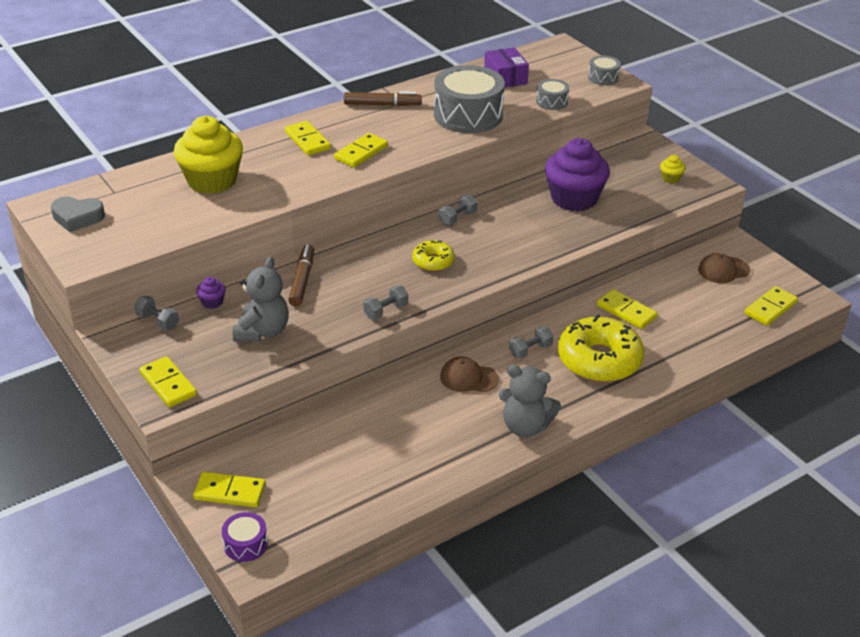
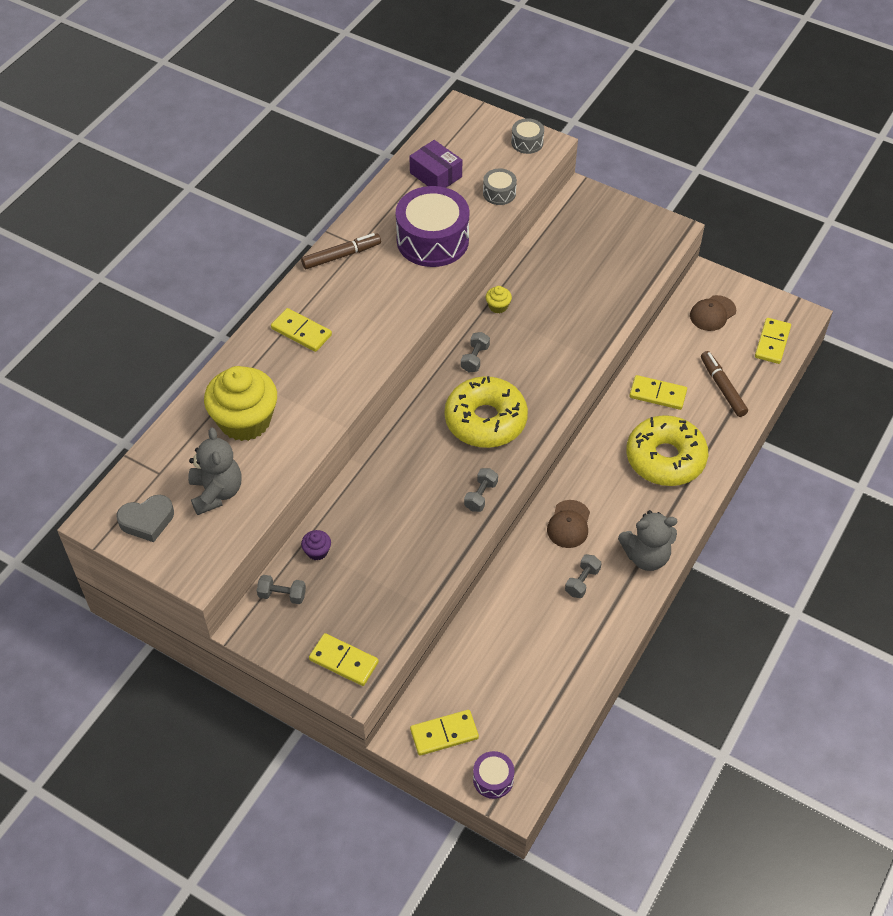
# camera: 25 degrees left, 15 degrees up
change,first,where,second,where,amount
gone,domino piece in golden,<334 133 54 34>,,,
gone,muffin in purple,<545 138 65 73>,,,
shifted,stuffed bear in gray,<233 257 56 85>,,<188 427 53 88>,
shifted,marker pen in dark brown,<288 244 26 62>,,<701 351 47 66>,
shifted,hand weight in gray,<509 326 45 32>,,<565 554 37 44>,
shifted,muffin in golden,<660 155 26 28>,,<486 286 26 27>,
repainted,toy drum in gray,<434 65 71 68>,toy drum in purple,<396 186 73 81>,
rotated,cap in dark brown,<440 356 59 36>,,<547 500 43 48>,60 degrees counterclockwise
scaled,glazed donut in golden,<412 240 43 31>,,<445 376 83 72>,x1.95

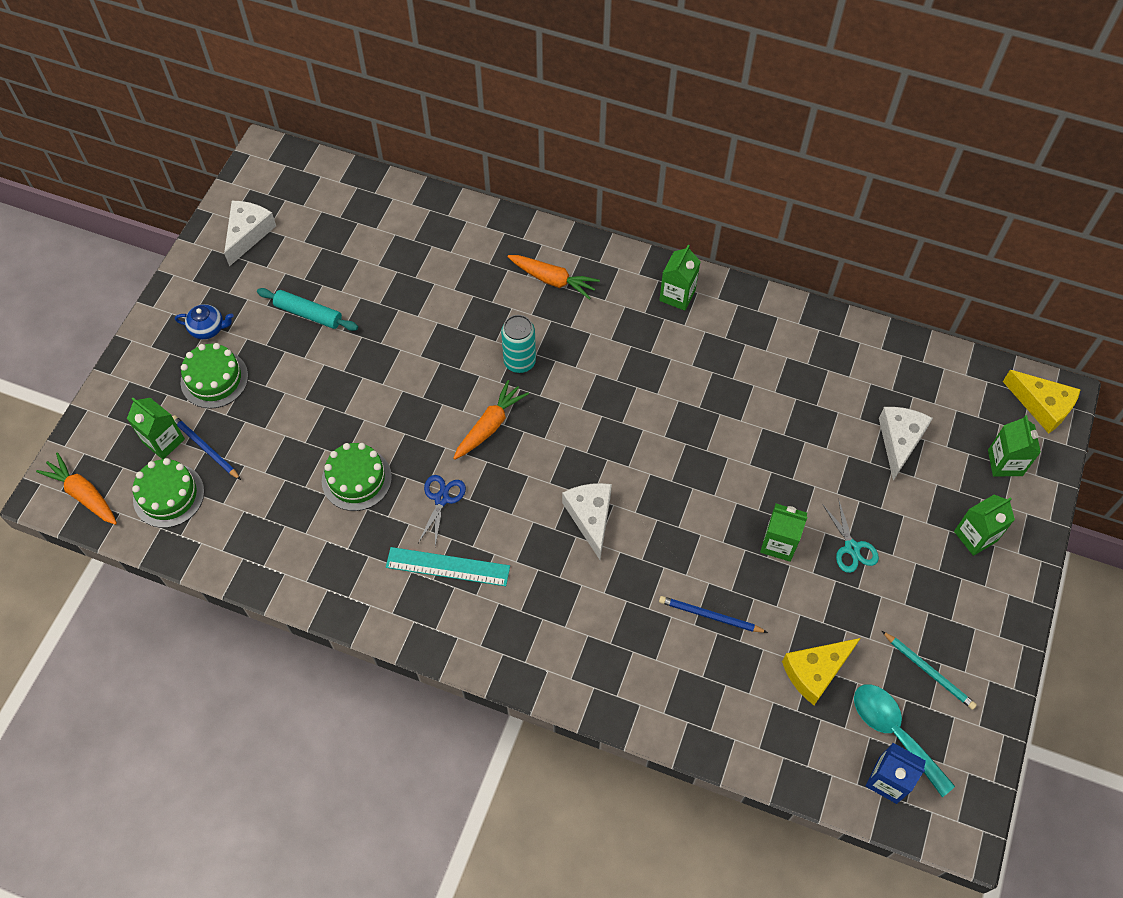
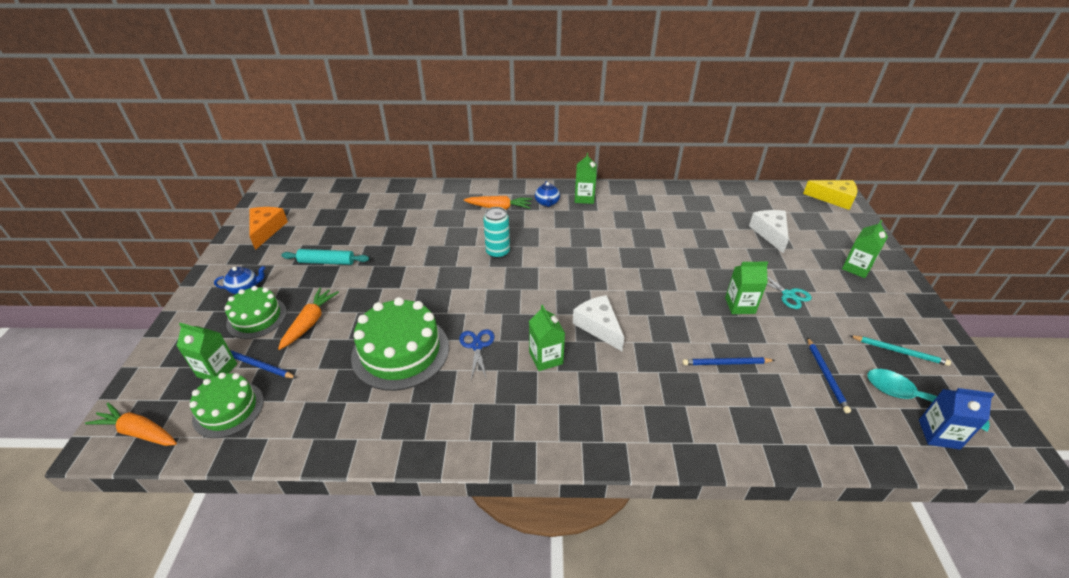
# camera: 20 degrees left, 20 degrees down
change,first,where,second,where,amount
gone,ruler in turquoise,<386 547 124 39>,,,
new,,,teapot in blue,<535 181 25 26>,
shifted,root vegetable in bright orange,<453 380 76 80>,,<278 288 61 62>,
shifted,carton in leaf-green,<988 415 53 61>,,<529 305 36 66>,
swapped,cheese wedge in golden,<782 638 79 67>,wooden pencil in blue,<807 337 44 76>,
repainted,cheese wedge in snow-white,<224 201 52 65>,cheese wedge in bright orange,<249 207 39 43>,
scaled,layer cake in leaf-green,<322 443 70 68>,,<351 297 98 94>,x1.60

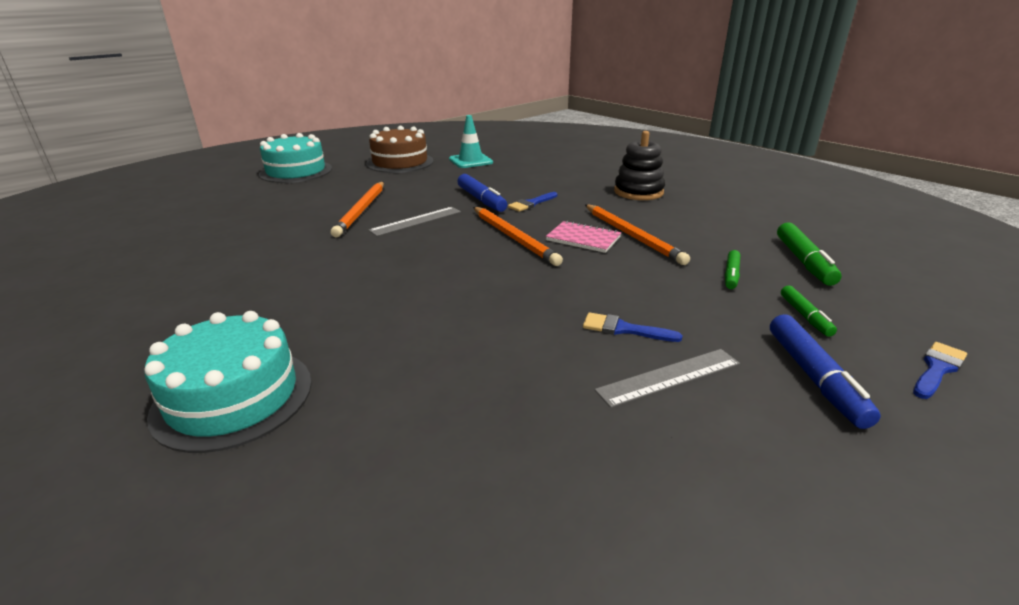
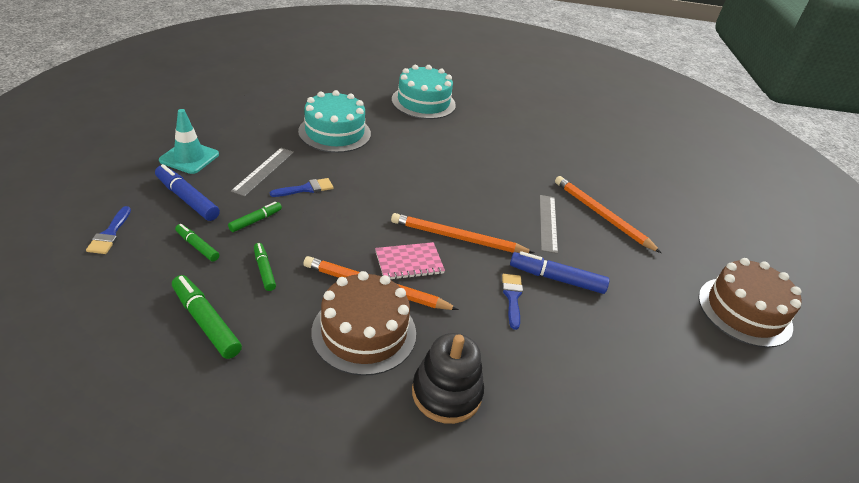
# camera: 130 degrees right, 10 degrees up
change,first,where,second,where,amount
new,,,marker pen in leaf-green,<228 202 54 30>,
new,,,layer cake in dark brown,<311 271 105 105>,
shifted,layer cake in turquoise,<259 133 73 50>,,<298 90 73 63>,
shifted,traffic cone in turquoise,<449 115 44 53>,,<159 109 60 65>,

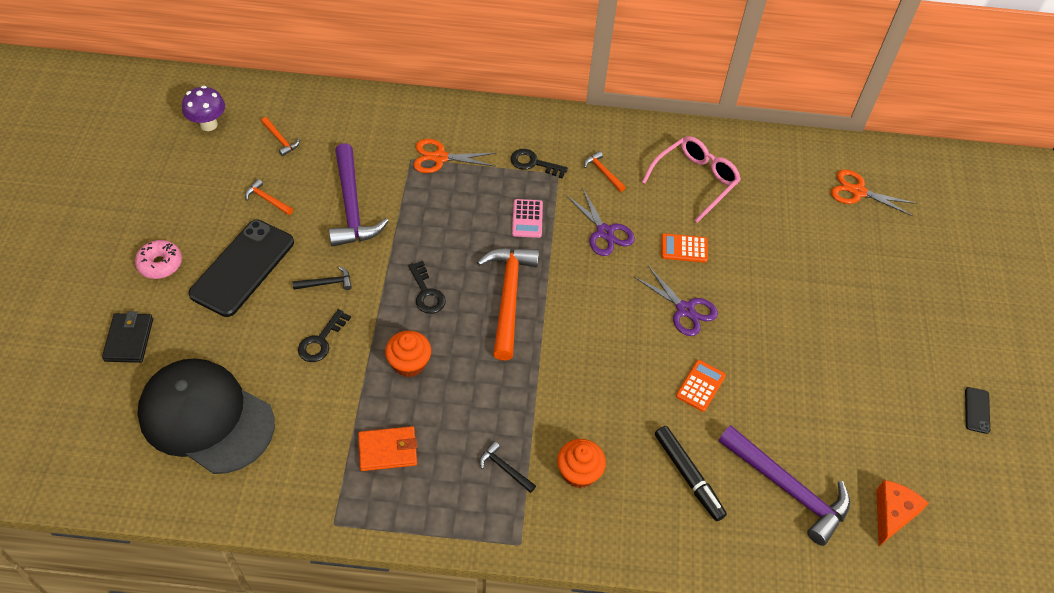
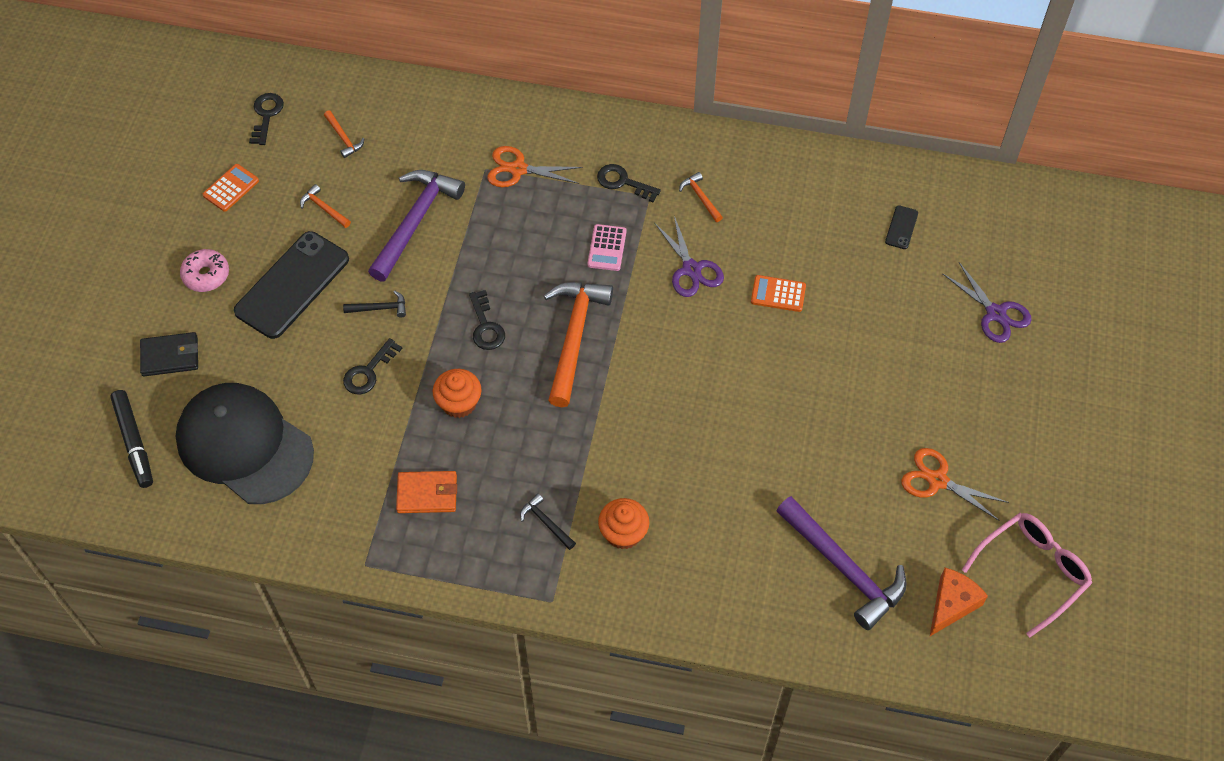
# camera: 10 degrees right, 5 degrees up
change,first,where,second,where,amount
shifted,scissors in purple,<634 266 84 70>,,<942 262 90 81>,
shifted,eyeglasses in pink,<642 136 99 87>,,<962 513 130 124>,
shifted,marker pen in jet-black,<655 426 72 95>,,<110 390 43 98>,
shifted,calculator in bright orange,<676 360 50 52>,,<203 164 56 48>,
shifted,scissors in bright orange,<831 169 85 47>,,<901 448 108 73>,
shifted,mobile phone in jet-black,<965 387 25 47>,,<885 206 33 43>,
swapped,mushroom in purple,<182 86 43 45>,door key in jet-black,<249 93 35 52>,
rotated,wallet in jet-black,<102 311 51 52>,,<140 332 58 44>,75 degrees clockwise
rotated,carpenter's hammer in purple,<329 143 60 104>,,<368 170 97 112>,150 degrees counterclockwise

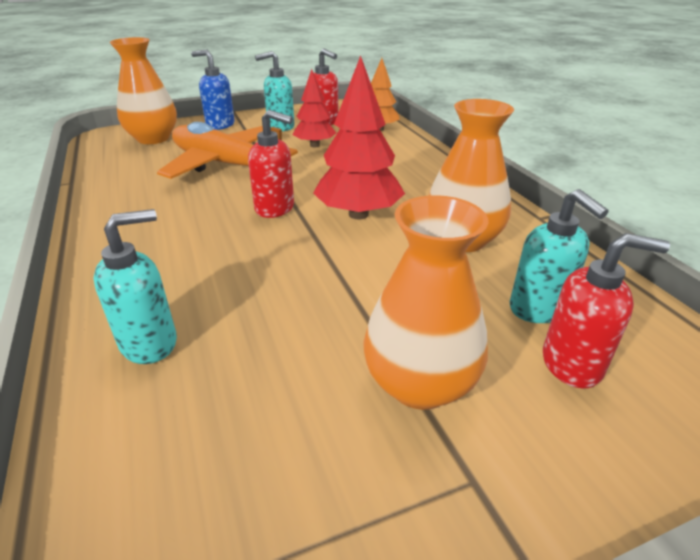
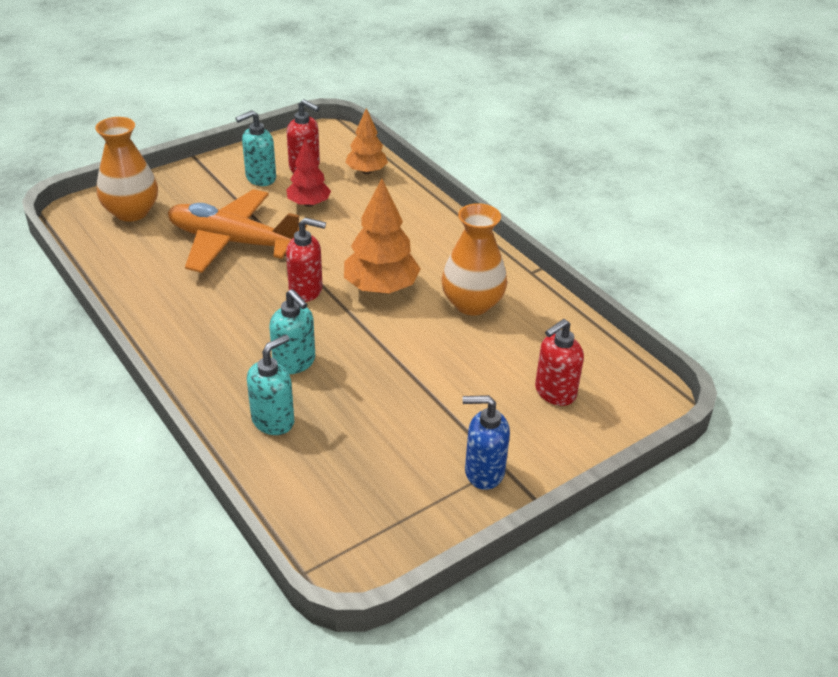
# camera: 15 degrees left, 5 degrees up
change,first,where,second,where,amount
gone,flower vase in bright orange,<363 195 126 215>,,,
shifted,soap pump in blue,<191 49 44 81>,,<463 395 47 95>,
shifted,soap pump in turquoise,<510 189 99 134>,,<269 289 46 85>,
repainted,toy tree in red,<313 55 92 164>,toy tree in bright orange,<344 178 77 116>,
rotated,soap pump in red,<543 233 127 156>,,<535 319 49 87>,150 degrees clockwise

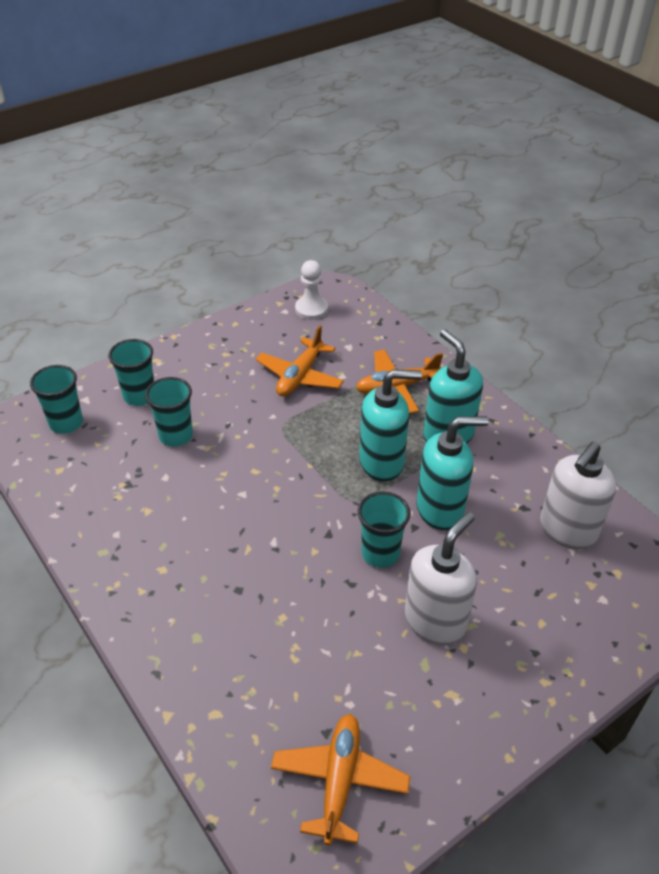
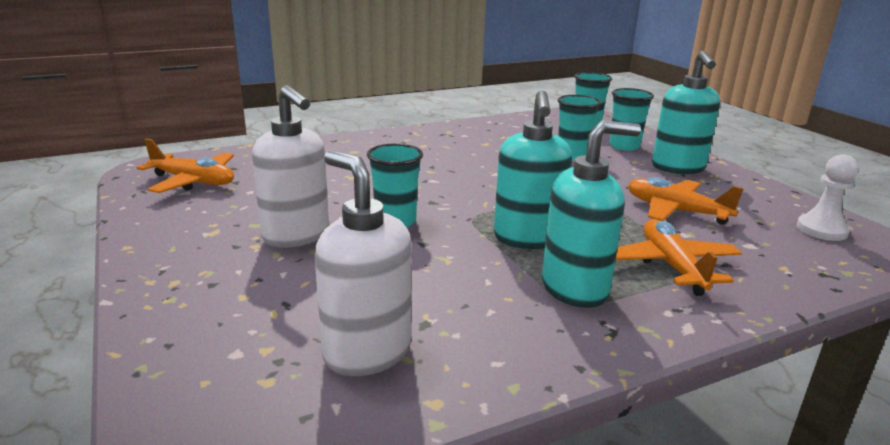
# camera: 100 degrees right, 20 degrees down
change,first,where,second,where,amount
shifted,soap pump in turquoise,<417 416 72 114>,,<652 51 68 123>,

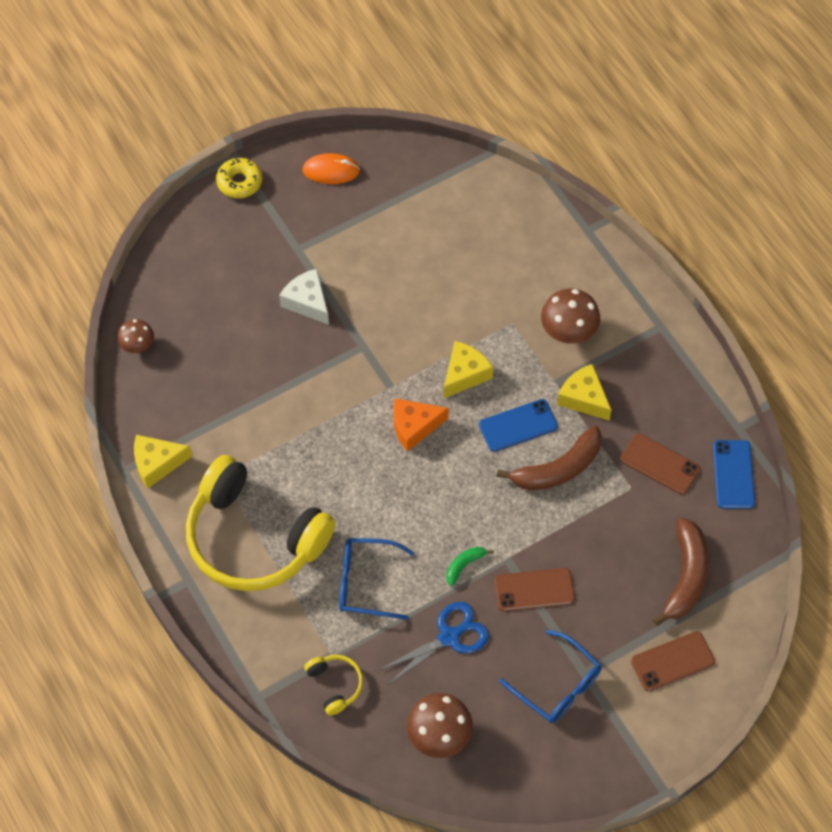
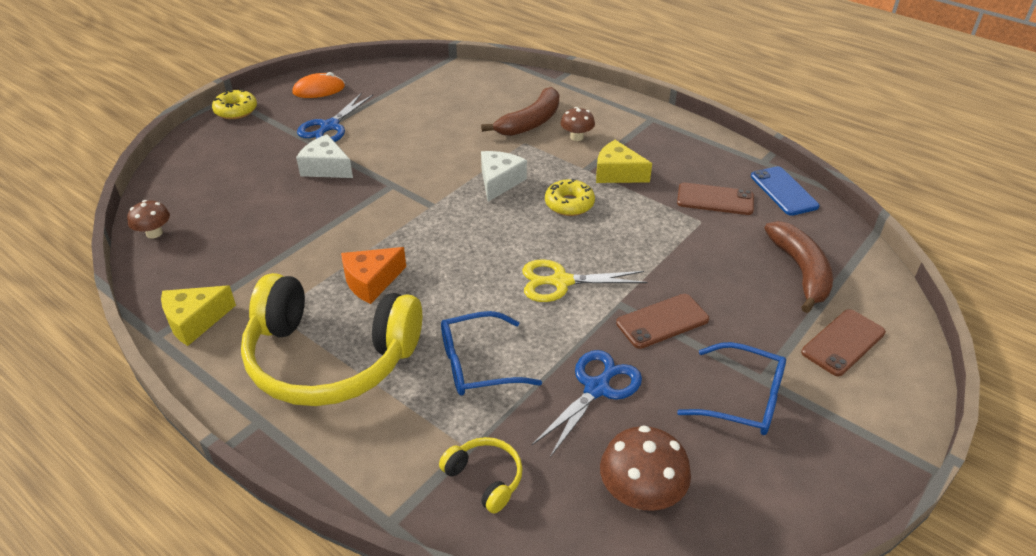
# camera: 20 degrees left, 20 degrees down
change,first,where,second,where,amount
gone,toy banana in leaf-green,<446 547 48 39>,,,
new,,,scissors in blue,<297 93 76 49>,
new,,,scissors in golden,<522 259 125 43>,
shifted,cheese wedge in bright orange,<393 398 56 54>,,<341 247 65 57>,
shifted,toy banana in dark brown,<496 425 106 65>,,<481 87 78 49>,
swapped,mobile phone in blue,<479 399 79 53>,glazed donut in golden,<545 179 50 37>,
repainted,cheese wedge in golden,<444 341 49 57>,cheese wedge in snow-white,<481 151 46 51>,
scaled,mushroom in dark brown,<541 289 59 55>,,<560 107 35 34>,x0.62

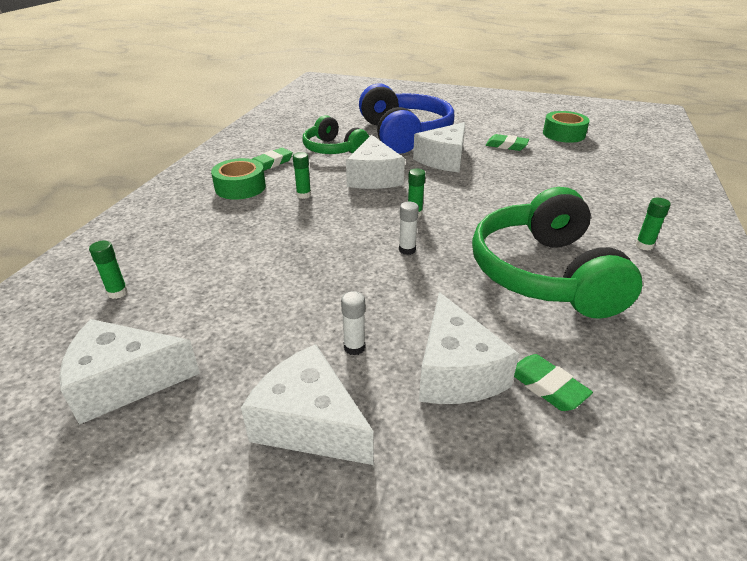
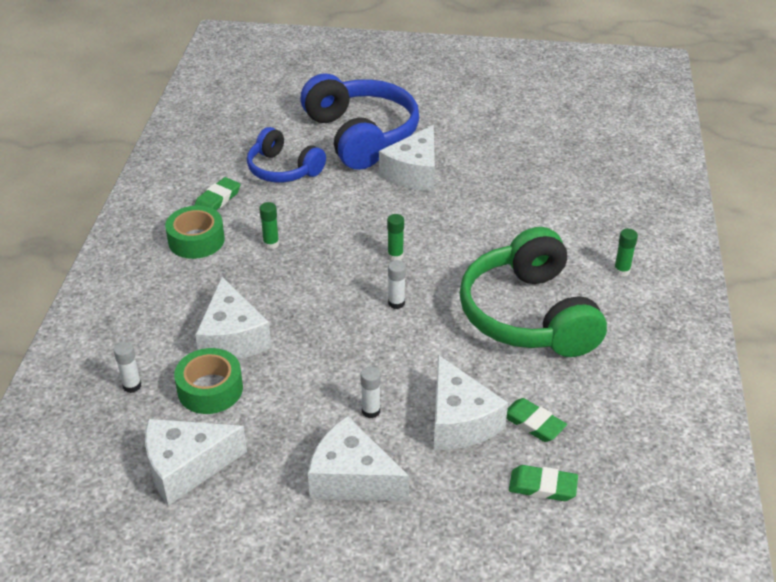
# camera: 10 degrees left, 5 degrees up
change,first,where,second,where,amount
shifted,cheese wedge in snow-white,<346 135 59 54>,,<195 277 77 82>,
shifted,eraser in leaf-green,<486 134 43 17>,,<509 465 69 36>,
shifted,tape in leaf-green,<543 111 47 32>,,<174 348 69 66>,
repainted,glue in leaf-green,<89 241 39 58>,glue in snow-white,<114 342 27 51>,
repainted,headphones in leaf-green,<303 115 66 39>,headphones in blue,<247 127 79 56>,

